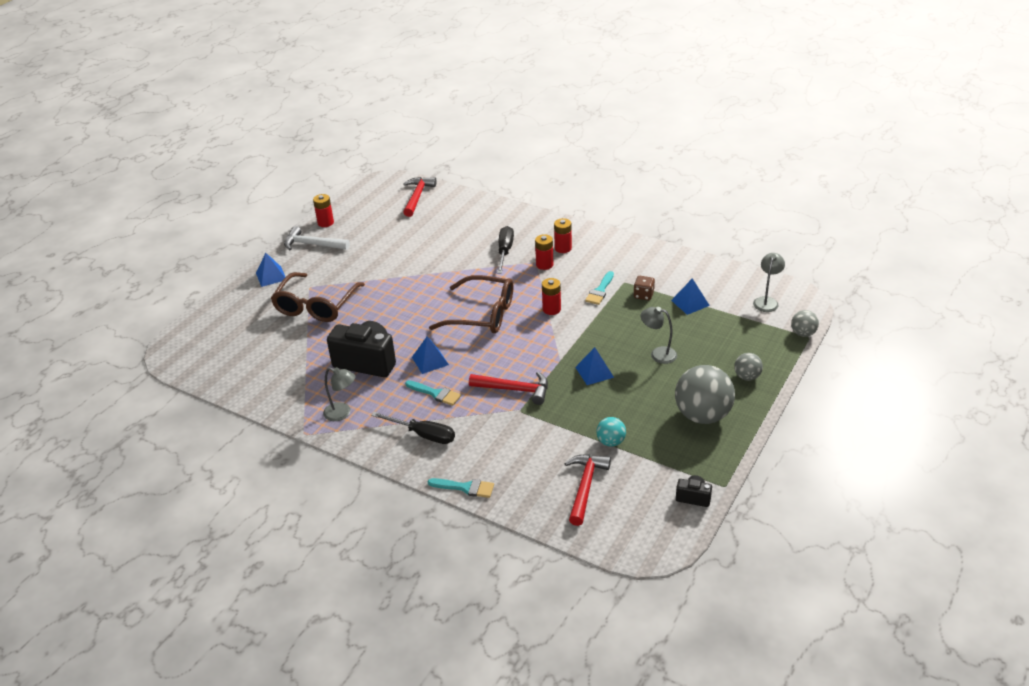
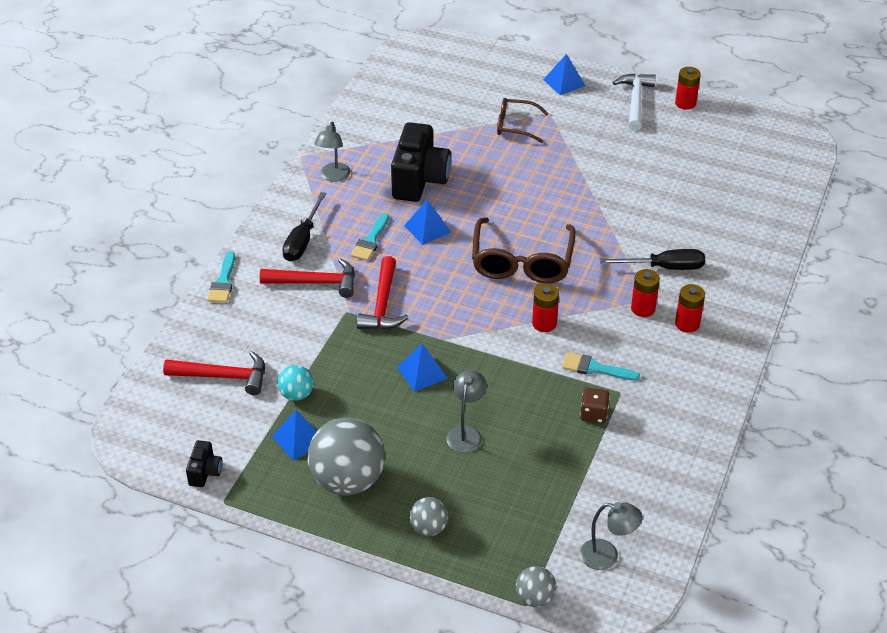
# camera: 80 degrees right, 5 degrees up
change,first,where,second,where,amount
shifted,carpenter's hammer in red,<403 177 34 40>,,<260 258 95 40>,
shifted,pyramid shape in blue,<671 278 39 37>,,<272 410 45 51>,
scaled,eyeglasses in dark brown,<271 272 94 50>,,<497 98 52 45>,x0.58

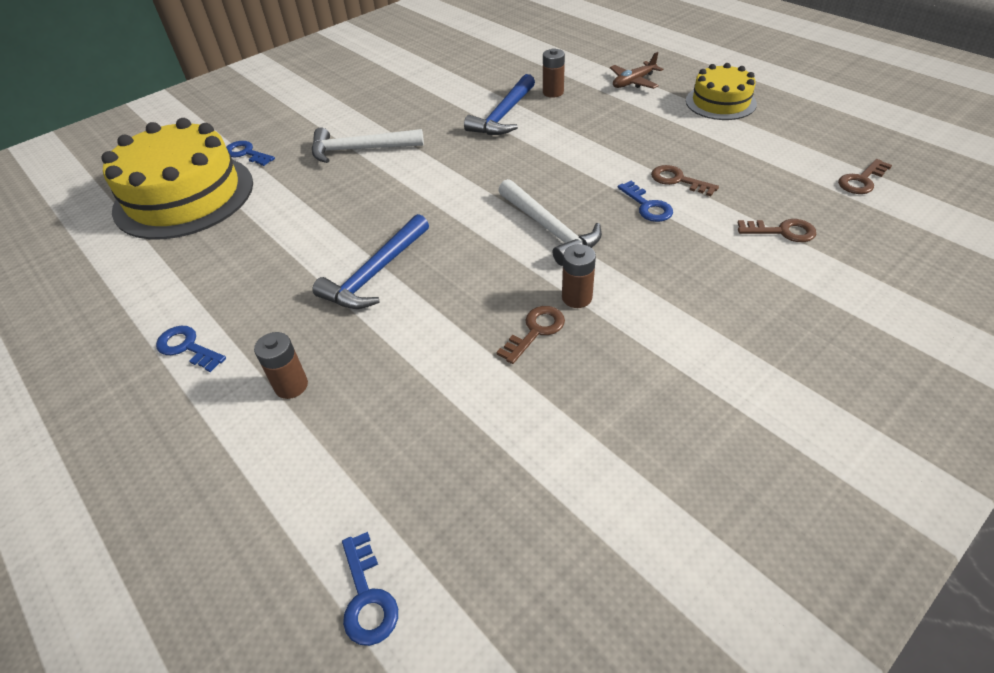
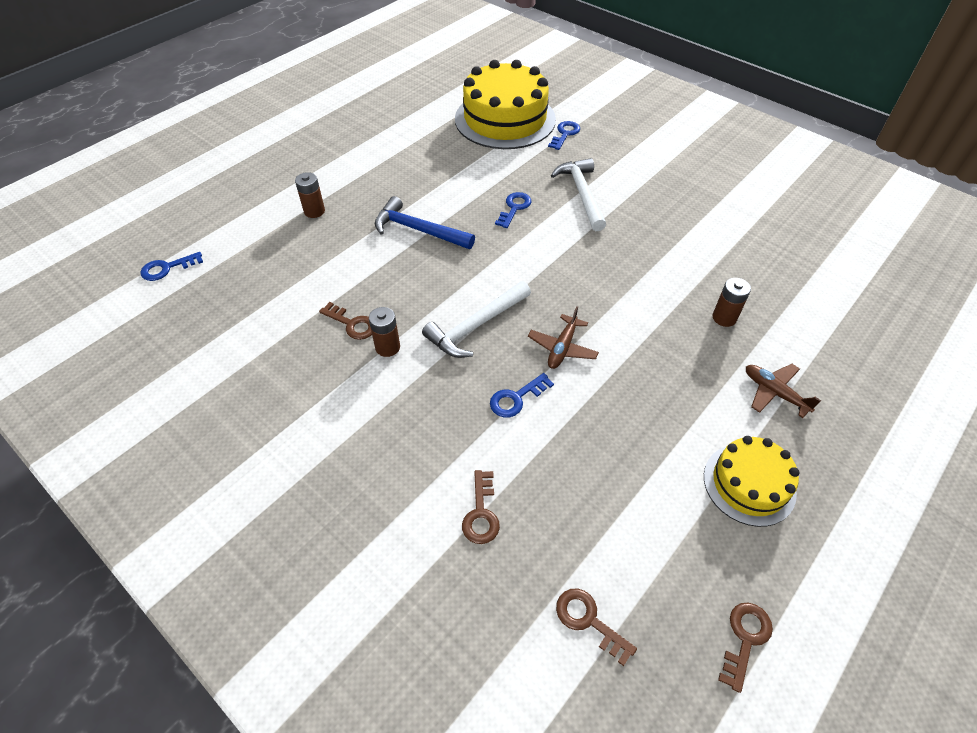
# camera: 80 degrees right, 5 degrees up
change,first,where,second,where,amount
gone,carpenter's hammer in blue,<464 74 71 61>,,,
new,,,toy plane in dark brown,<528 306 71 63>,
shifted,door key in blue,<156 326 70 46>,,<495 192 36 36>,
shifted,door key in dark brown,<651 165 68 31>,,<718 603 55 90>,

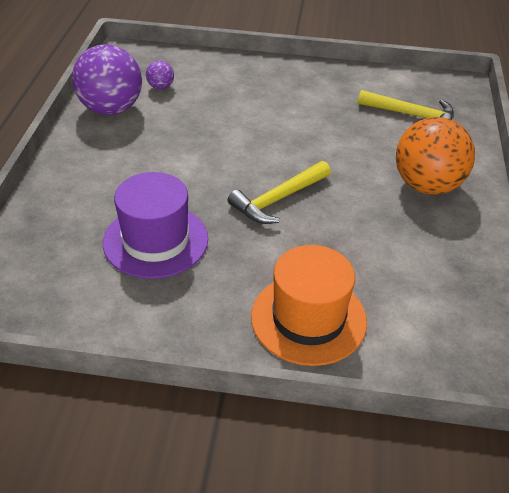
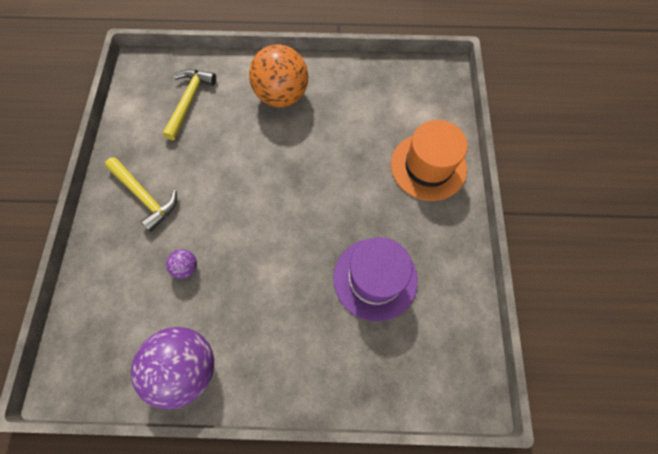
# camera: 95 degrees left, 25 degrees up
change,first,where,second,where,amount
shifted,sphere in purple,<146 61 28 28>,,<166 249 31 30>,
shifted,carpenter's hammer in golden,<228 161 103 63>,,<105 157 72 75>,

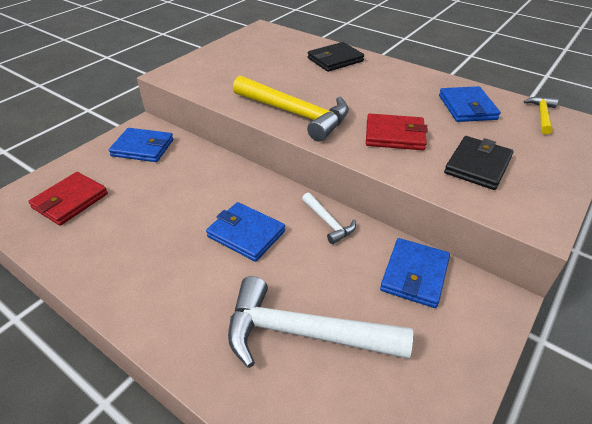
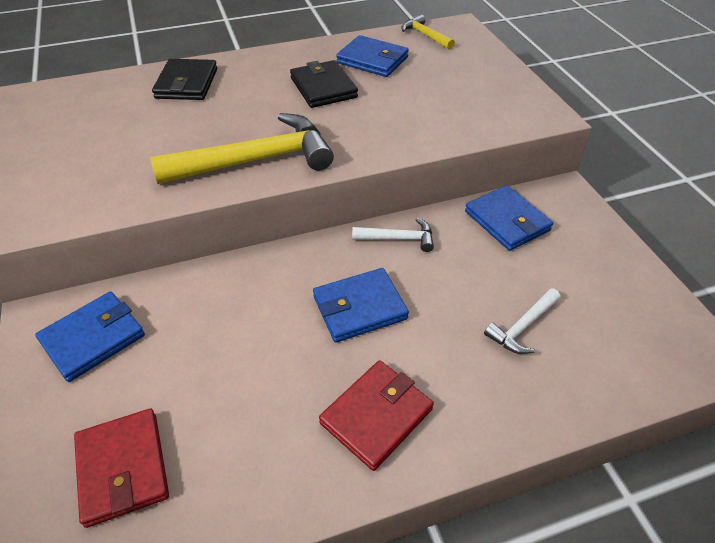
# camera: 55 degrees left, 5 degrees up
change,first,where,second,where,amount
shifted,wallet in red,<366 114 62 36>,,<319 360 115 111>,
shifted,wallet in jet-black,<444 136 70 54>,,<290 60 68 48>,
scaled,carpenter's hammer in snow-white,<228 276 185 92>,,<484 288 76 66>,x0.48

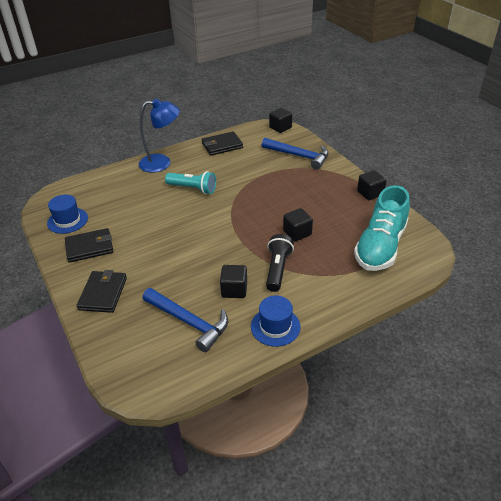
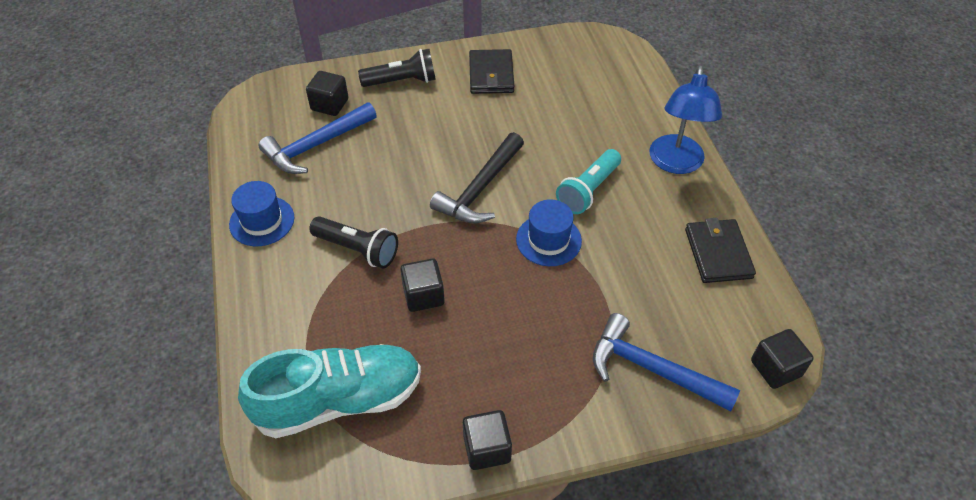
# camera: 105 degrees right, 10 degrees up
change,first,where,second,where,amount
new,,,carpenter's hammer in jet-black,<430 132 94 92>,
shifted,hat in blue,<47 195 41 39>,,<516 199 66 67>,
shifted,solid cube in jet-black,<220 265 27 33>,,<306 71 42 45>,
swapped,wallet in jet-black,<77 270 50 43>,pocket torch in jet-black,<358 49 78 38>,
rotated,carpenter's hammer in blue,<262 138 67 32>,,<593 313 147 98>,75 degrees clockwise
rotated,lace-up shoe in turquoise,<354 185 56 86>,,<238 344 183 94>,120 degrees clockwise

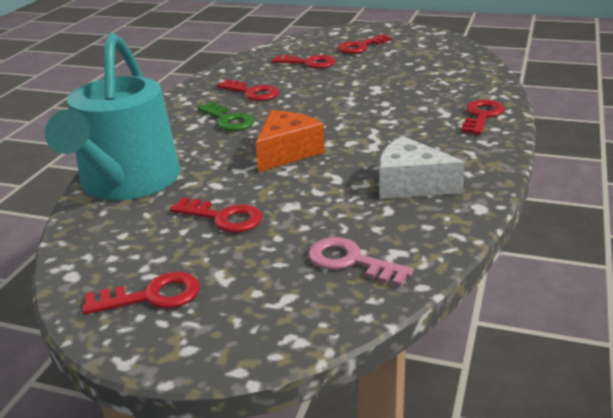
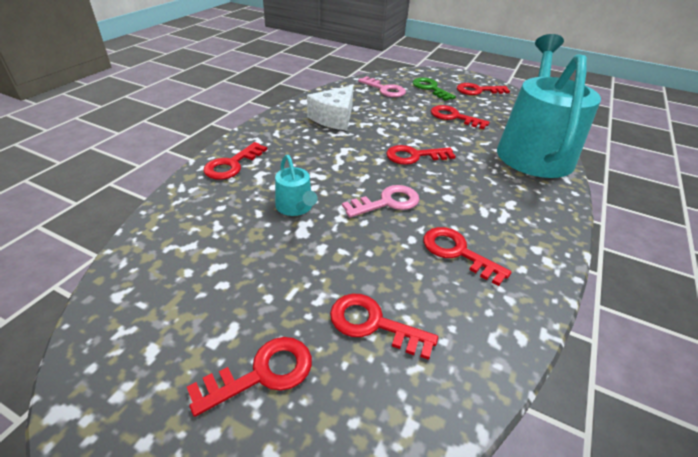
# camera: 175 degrees left, 10 degrees up
change,first,where,second,where,amount
new,,,sprinkling can in turquoise,<275 155 43 61>,
new,,,door key in pink,<342 185 77 33>,
shifted,door key in leaf-green,<197 102 58 29>,,<413 77 43 24>,
swapped,cheese wedge in bright orange,<256 110 69 62>,door key in red,<386 145 70 20>,
rotated,cheese wedge in snow-white,<379 136 86 63>,,<307 85 46 45>,90 degrees clockwise

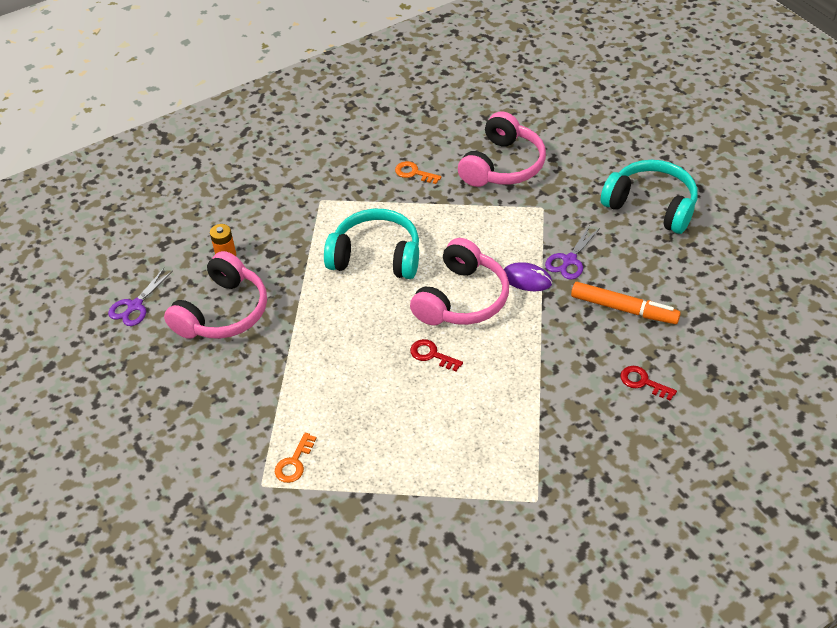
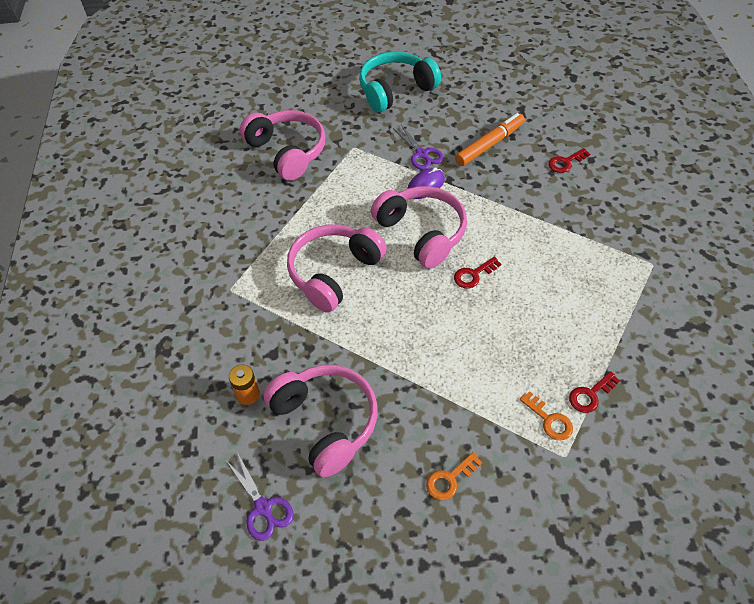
# camera: 65 degrees left, 5 degrees up
change,first,where,second,where,amount
new,,,door key in red,<569 371 51 42>,
shifted,door key in bright orange,<395 161 46 23>,,<426 452 56 48>,
repainted,headphones in turquoise,<324 209 95 70>,headphones in pink,<287 224 100 89>,

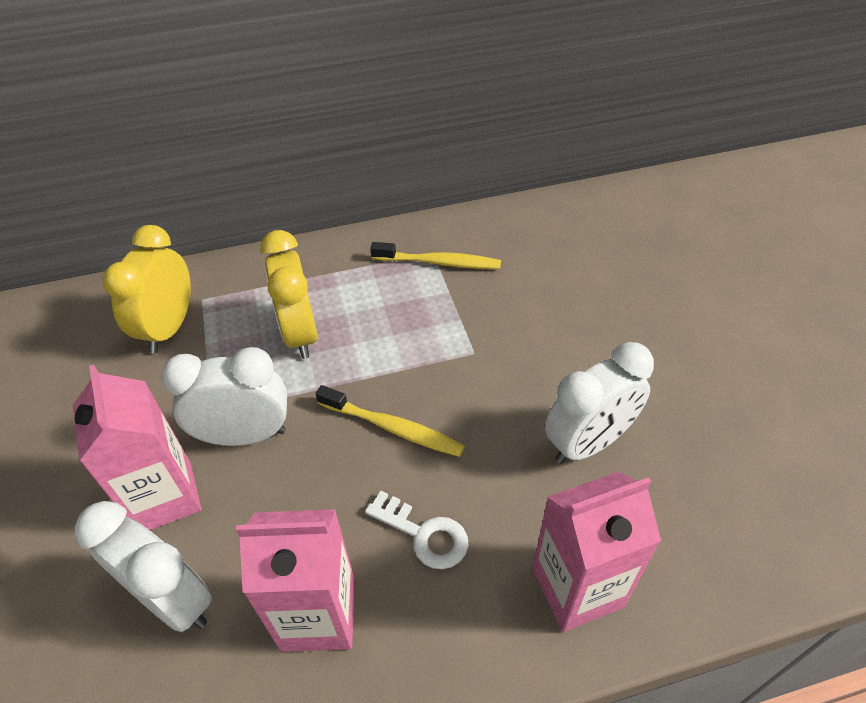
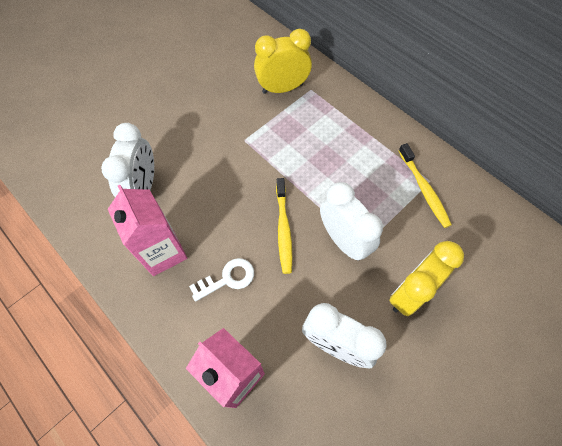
# camera: 60 degrees right, 15 degrees up
change,first,where,second,where,amount
gone,carton in pink,<73 365 129 165>,,,
shifted,alarm clock in snow-white,<162 347 125 99>,,<320 182 63 79>,
shifted,alarm clock in golden,<260 230 58 129>,,<389 241 75 75>,
rotated,door key in snow-white,<365 491 104 78>,,<189 258 65 44>,120 degrees counterclockwise

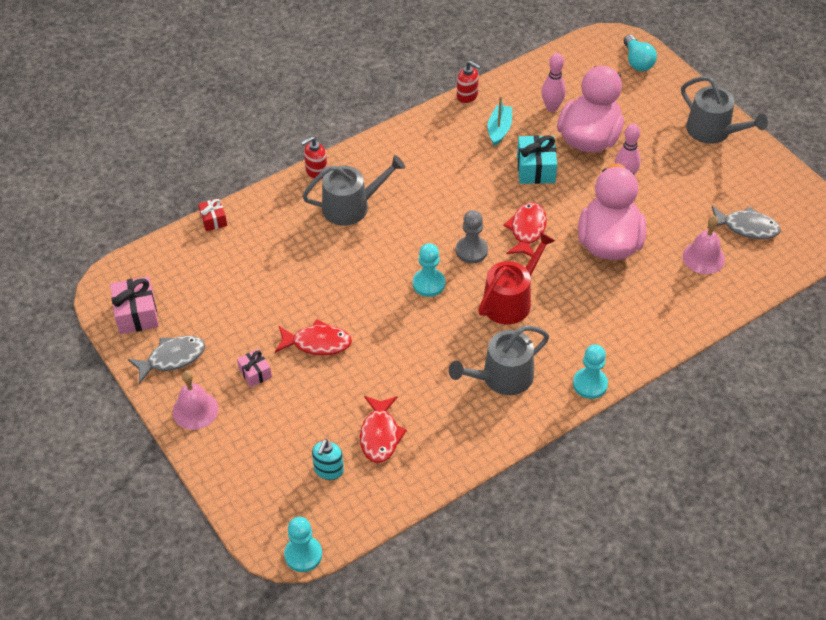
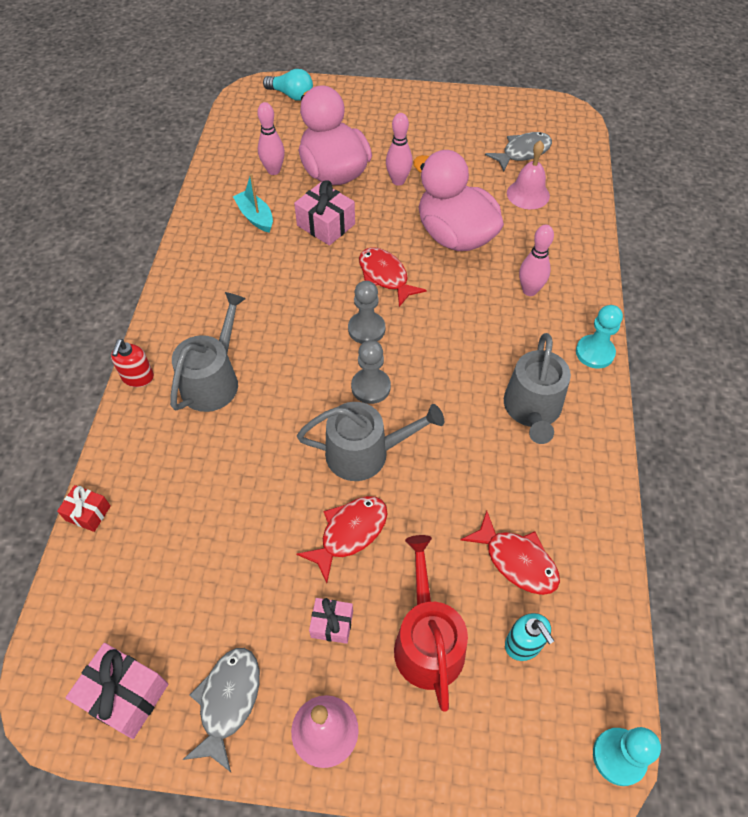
# camera: 50 degrees left, 5 degrees up
change,first,where,second,where,amount
gone,soap pump in red,<457 61 24 43>,,,
new,,,tenpin in pink,<519 225 35 71>,
shifted,sprinkling can in red,<478 232 77 93>,,<394 535 74 177>,
shifted,sprinkling can in gray,<681 76 87 68>,,<297 402 147 79>,
repainted,chess pawn in turquoise,<413 243 32 54>,chess pawn in gray,<351 340 40 64>,
repainted,wrapped gift in turquoise,<517 135 40 49>,wrapped gift in pink,<294 180 61 66>,

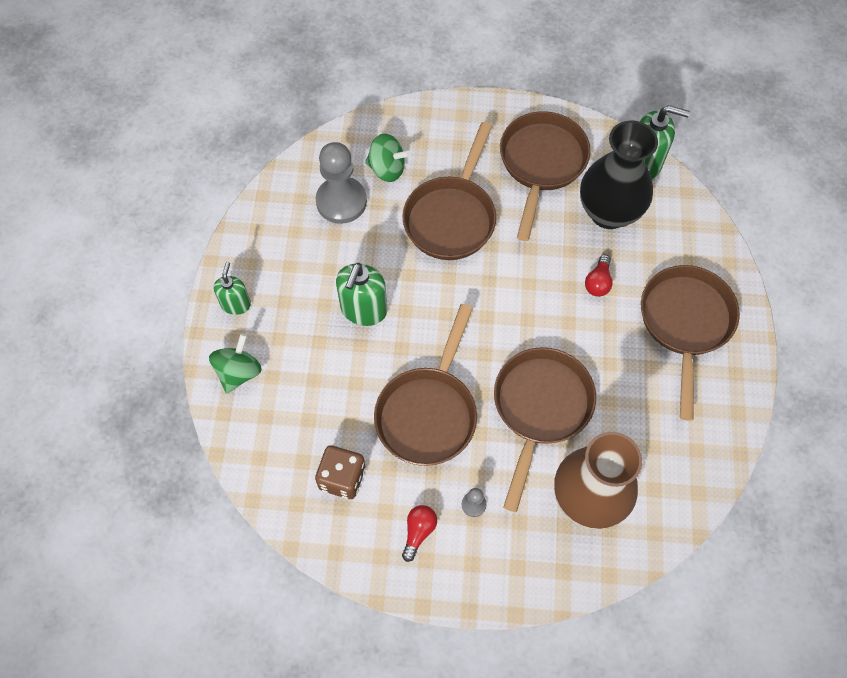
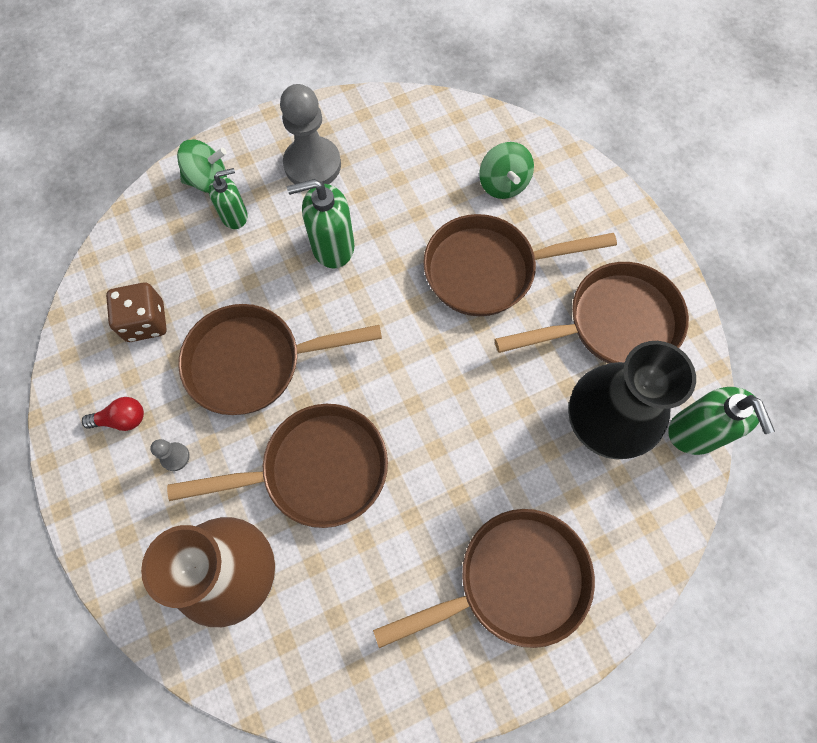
# camera: 60 degrees right, 5 degrees up
change,first,where,second,where,amount
gone,bulb in red,<585 254 28 43>,,,
shifted,soap pump in leaf-green,<213 262 38 53>,,<209 168 39 61>,
shifted,chess pawn in gray,<316 142 51 82>,,<280 84 61 100>,

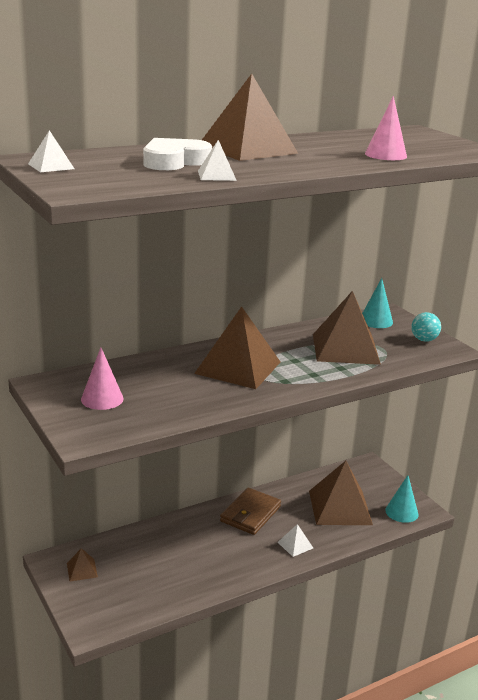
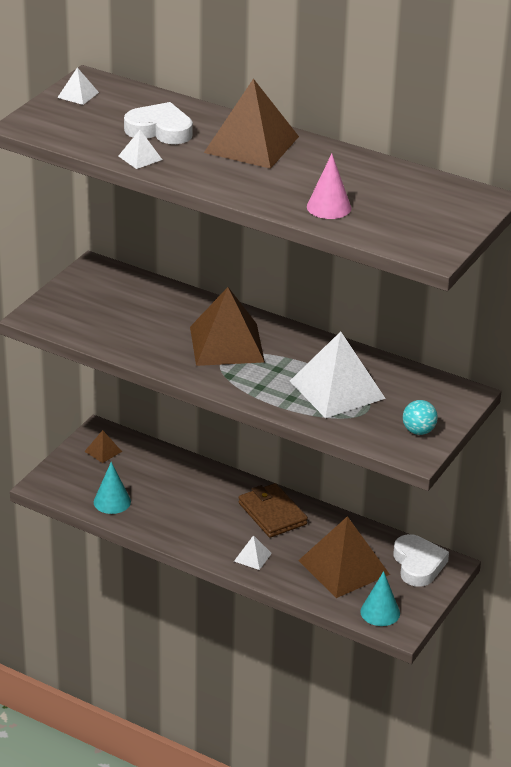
# camera: 60 degrees right, 10 degrees up
change,first,where,second,where,amount
gone,solid cone in pink,<81 348 43 62>,,,
new,,,heart in snow-white,<394 534 55 53>,
shifted,solid cone in turquoise,<362 278 31 50>,,<94 462 37 52>,
repainted,pyramid shape in dark brown,<313 291 68 74>,pyramid shape in snow-white,<290 331 96 87>,
rotated,wallet in dark brown,<220 488 61 47>,,<238 483 70 55>,60 degrees clockwise

